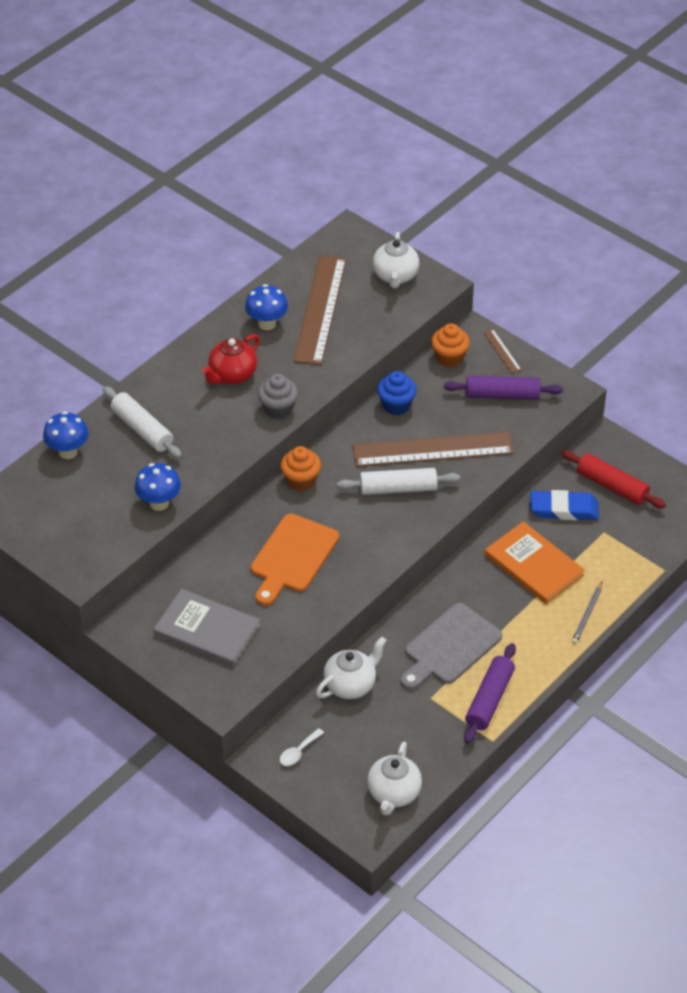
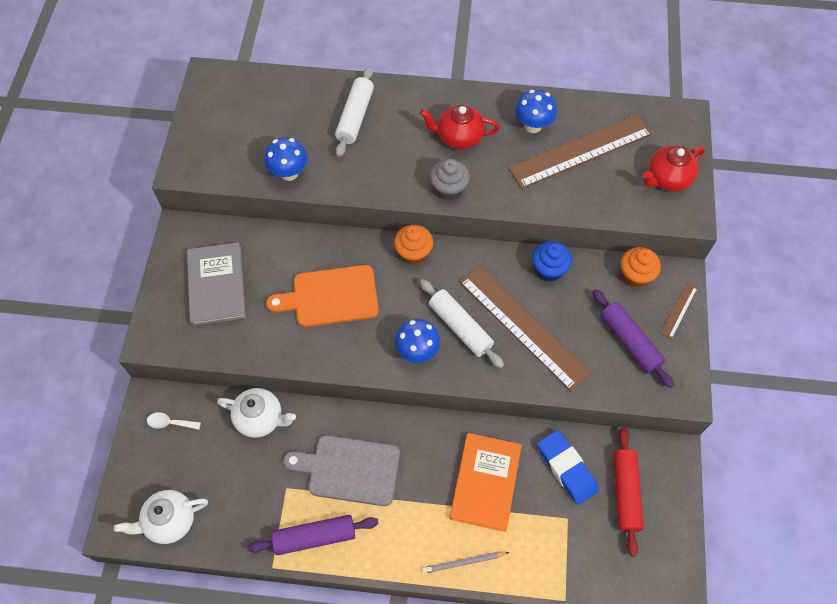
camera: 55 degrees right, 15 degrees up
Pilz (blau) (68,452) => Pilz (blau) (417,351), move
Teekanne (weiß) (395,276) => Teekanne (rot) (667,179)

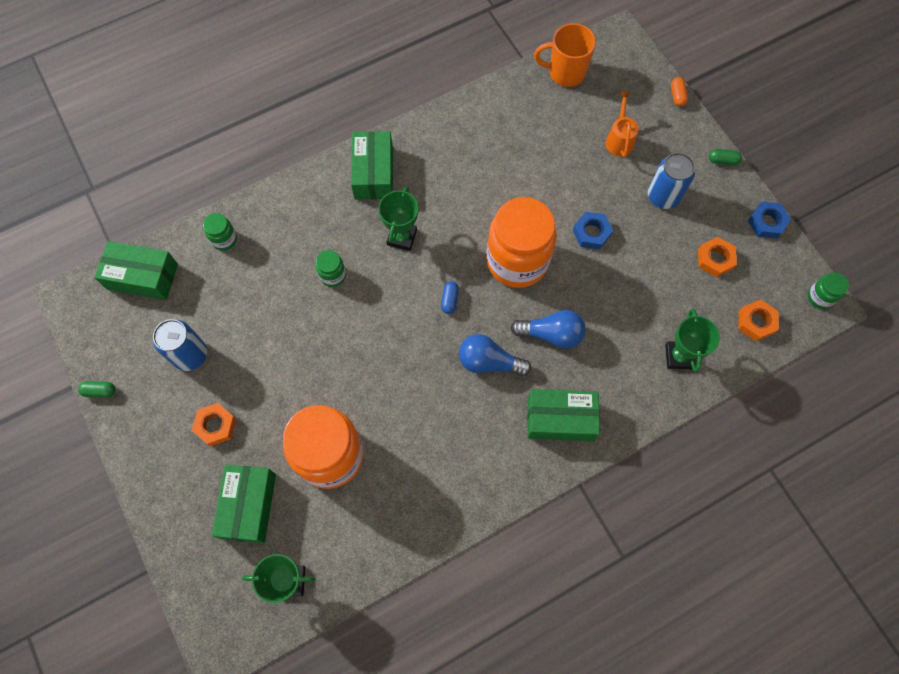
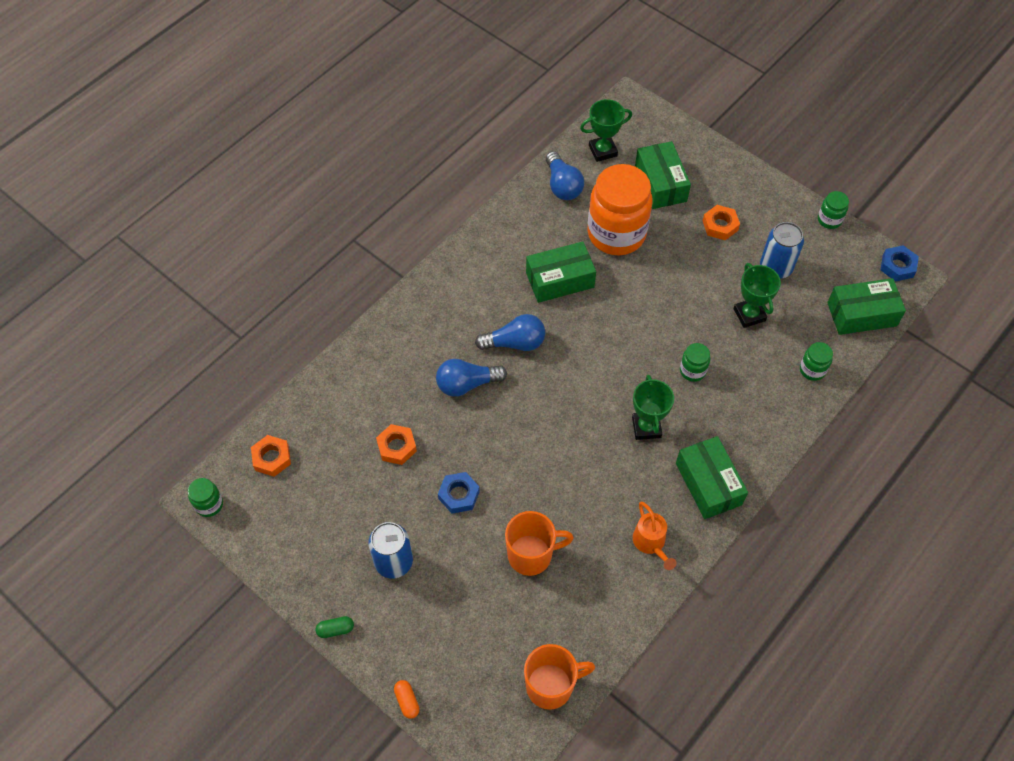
camera: 160 degrees right, 10 degrees down
Kapsel (blau) (449,300) => nothing
Einmachglas (orange) (517,261) => nothing
nothing => Tasse (orange) (531,555)
nothing => Glühbirne (blau) (562,185)
Schachtel (grün) (560,418) => Schachtel (grün) (560,280), move
Gießkanne (orange) (619,139) => Gießkanne (orange) (651,544), move
Pokal (grün) (679,356) => Pokal (grün) (749,315), move
Sechskantmutter (orange) (715,259) => Sechskantmutter (orange) (397,447), move
Sechskantmutter (blau) (766,222) => Sechskantmutter (blau) (897,266), move
Kapsel (grün) (100,391) => Einmachglas (grün) (829,220)

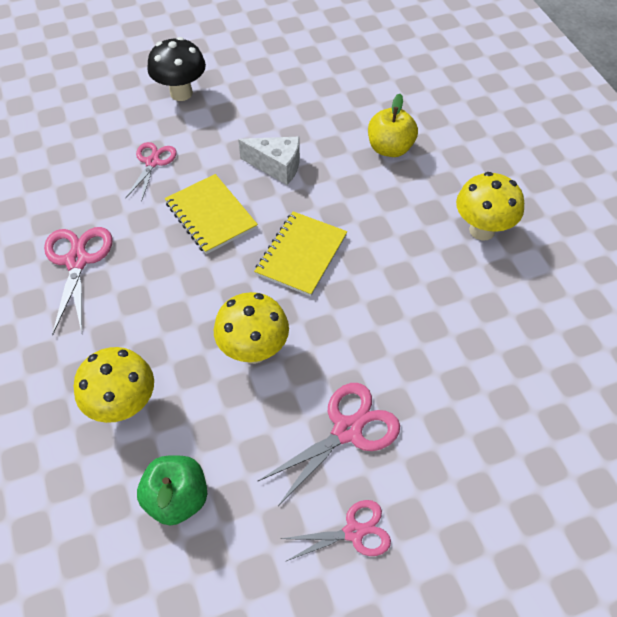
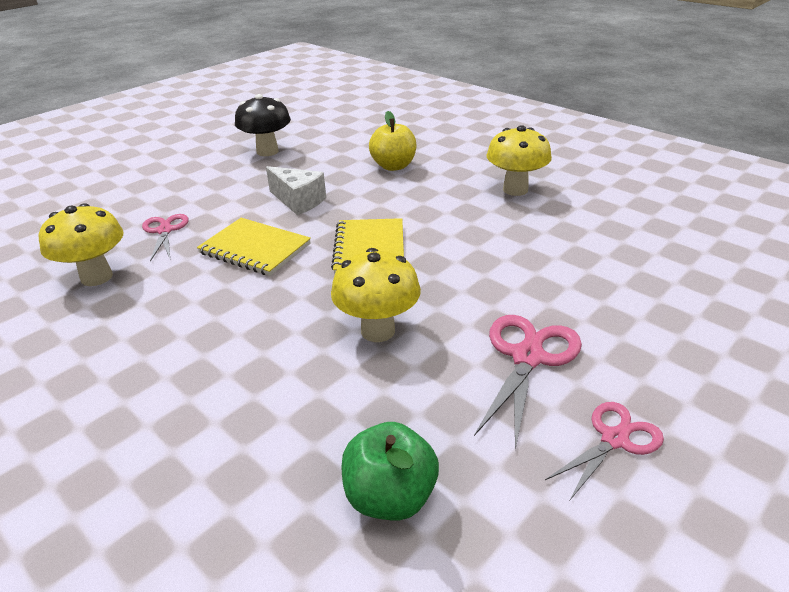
camera: 25 degrees left, 20 degrees down
Schere (rosa) (77,261) => nothing
Pilz (gelb) (124,406) => Pilz (gelb) (97,277), move
Pilz (schwarz) (181,93) => Pilz (schwarz) (267,151), move
Käse (weiß) (277,166) => Käse (weiß) (298,201), 45 degrees clockwise

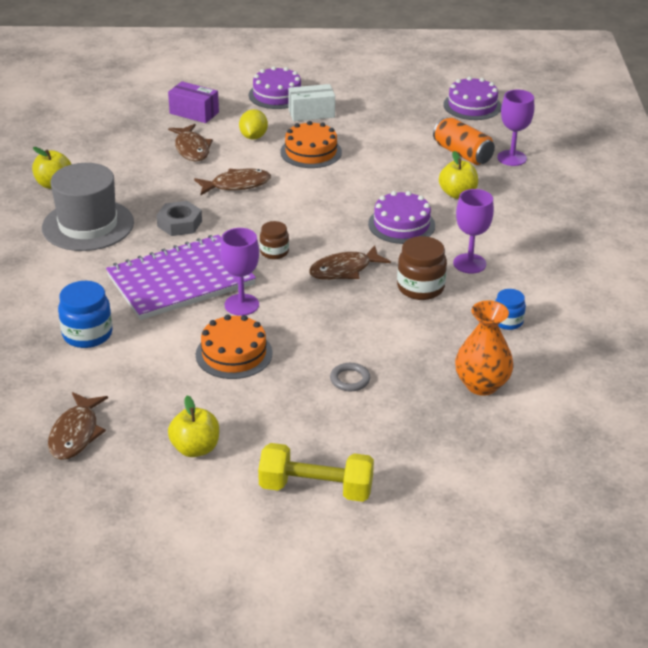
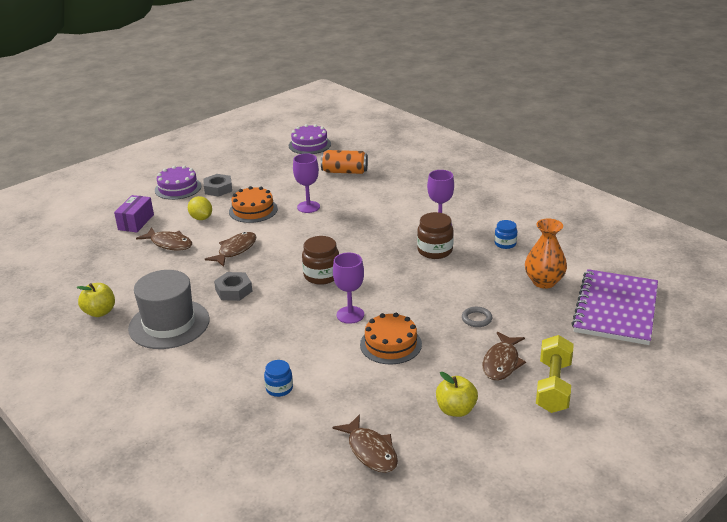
camera: 40 degrees left, 5 degrees down
Kuchen (lila) (401,224) => nothing
Apfel (gelb) (457,194) => nothing
Notizbuch (lila) (181,280) => Notizbuch (lila) (615,309), move
Fisch (braun) (344,270) => Fisch (braun) (502,362), move
Kelch (lila) (512,158) => Kelch (lila) (308,207), move
Schachtel (weiß) (311,113) => Sechskantmutter (grau) (218,189)
Schachtel (lila) (194,113) => Schachtel (lila) (136,222), 60 degrees counterclockwise
Hantel (gelb) (316,489) => Hantel (gelb) (553,386), 45 degrees counterclockwise
Einmachglas (blau) (87,334) => Einmachglas (blau) (279,388), x0.62
Einmachglas (braun) (274,252) => Einmachglas (braun) (321,275), x1.60

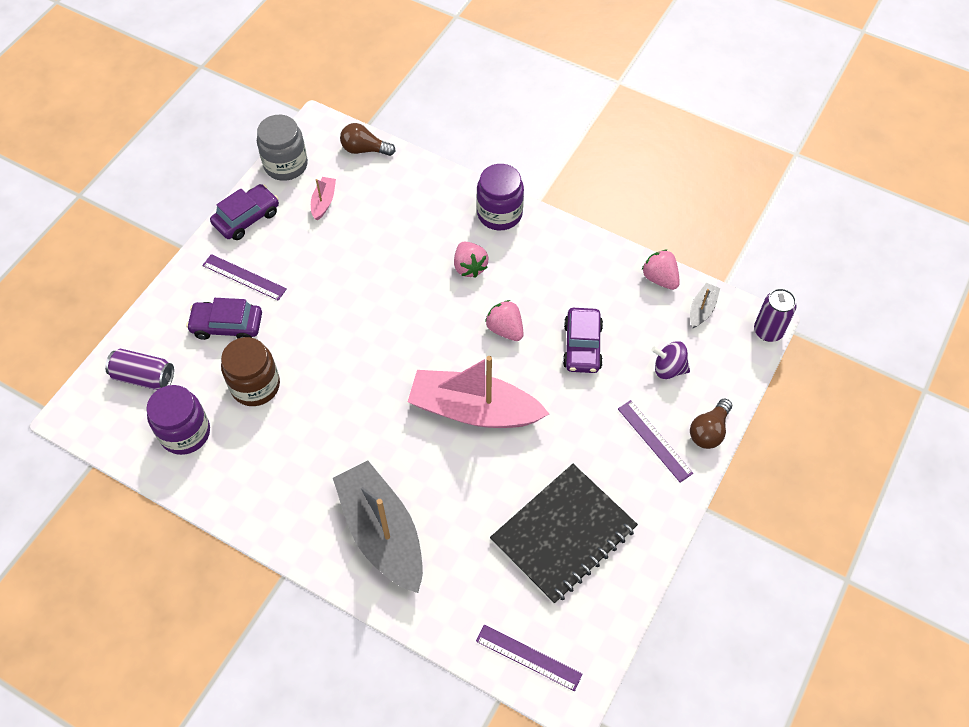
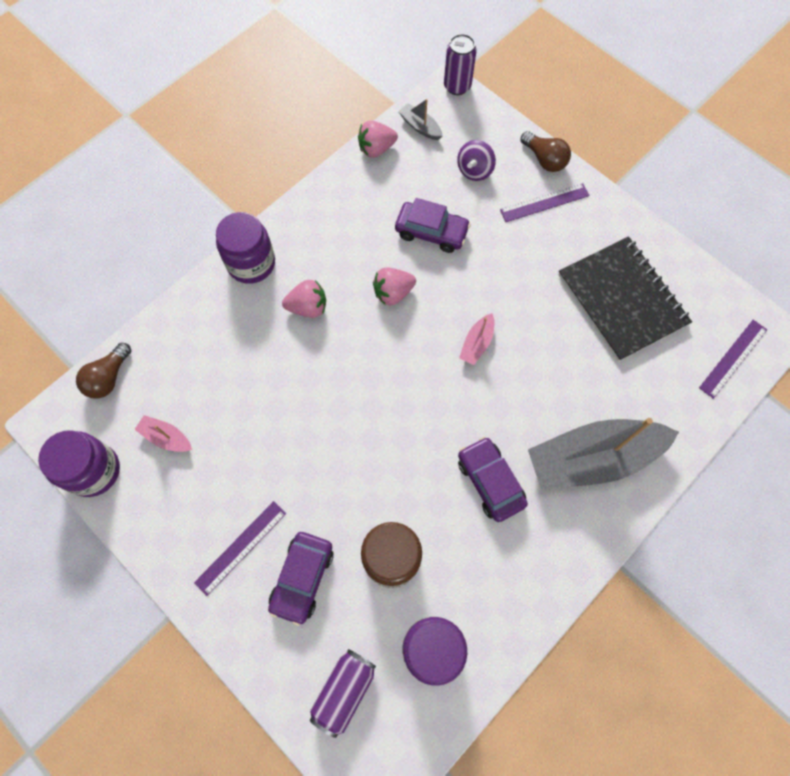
camera: 75 degrees left, 10 degrees up
Auto (lila) (247,218) => Auto (lila) (490,481), move
Einmachglas (grau) (286,165) => Einmachglas (lila) (94,470)
Boot (rosa) (474,410) => Boot (rosa) (477,343), x0.42

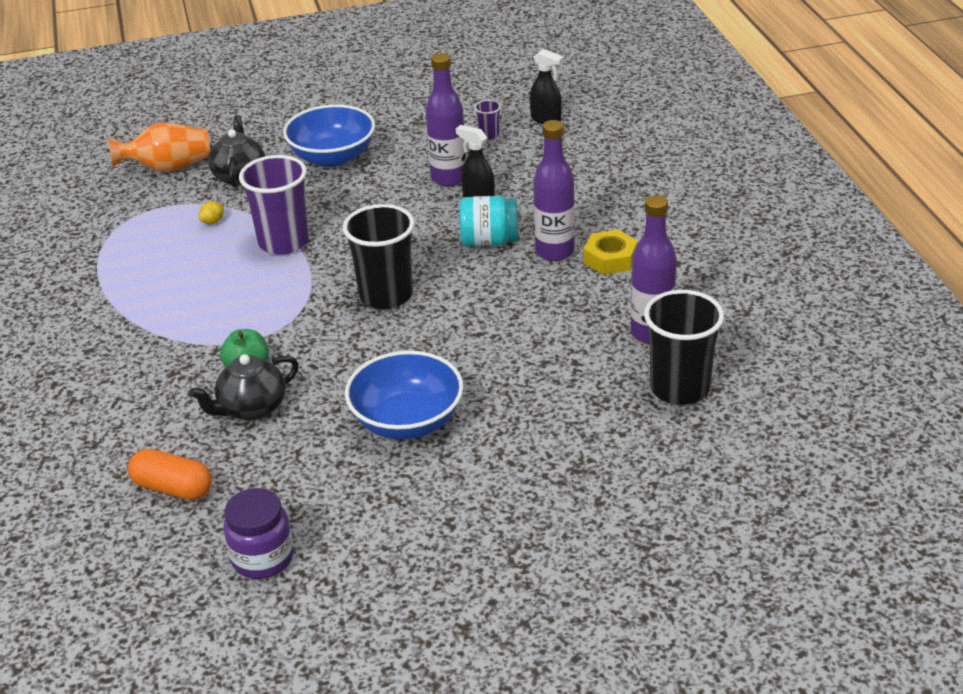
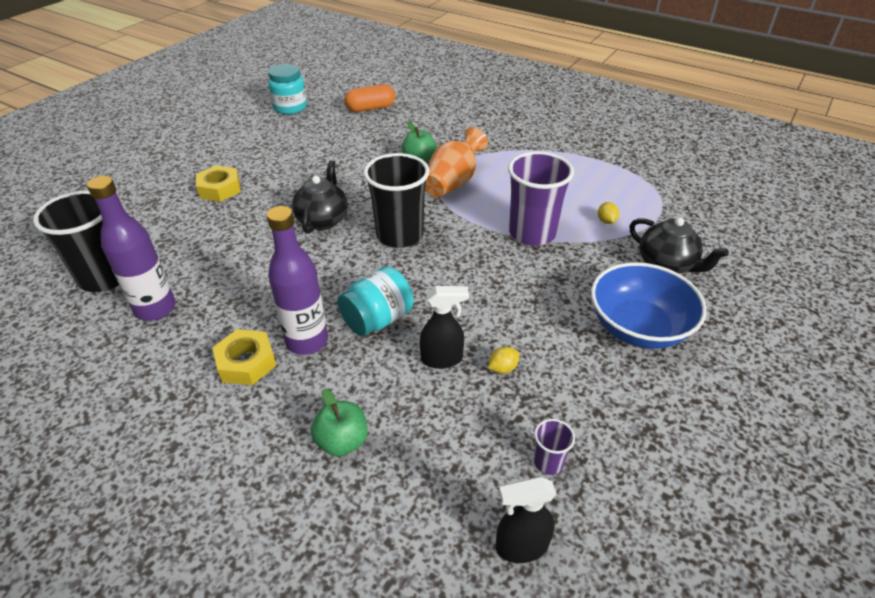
camera: 135 degrees right, 5 degrees up
Schüssel (blau) (407,421) => nothing
nothing => Sechskantmutter (gelb) (220,189)
nothing => Apfel (grün) (342,441)
Vase (orange) (168,167) => Vase (orange) (453,182), move
Teekanne (schwarz) (251,408) => Teekanne (schwarz) (323,219), move
Flasche (lila) (449,178) => Zitrone (gelb) (502,368)
Einmachglas (lila) (263,558) => Einmachglas (türkis) (290,107)

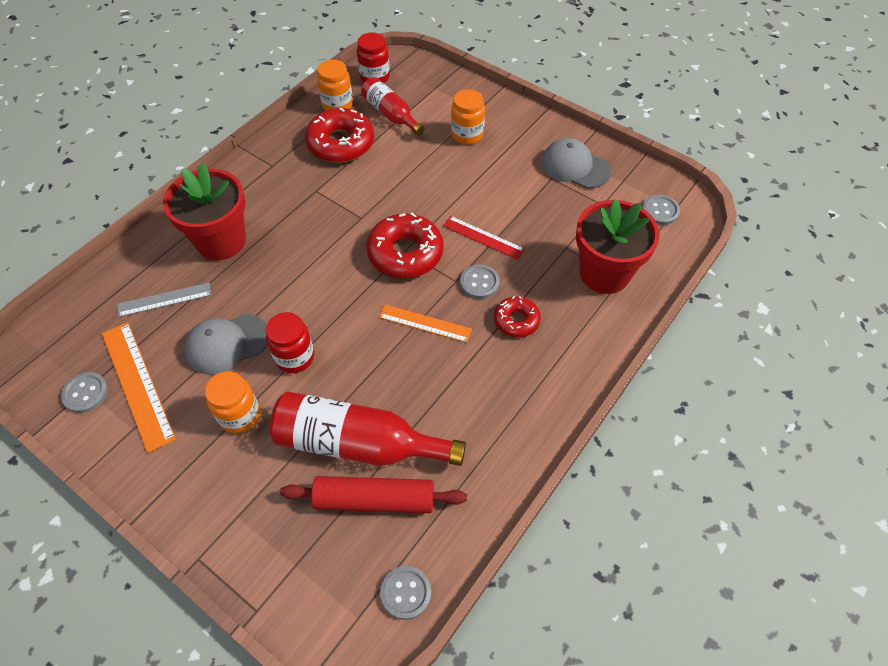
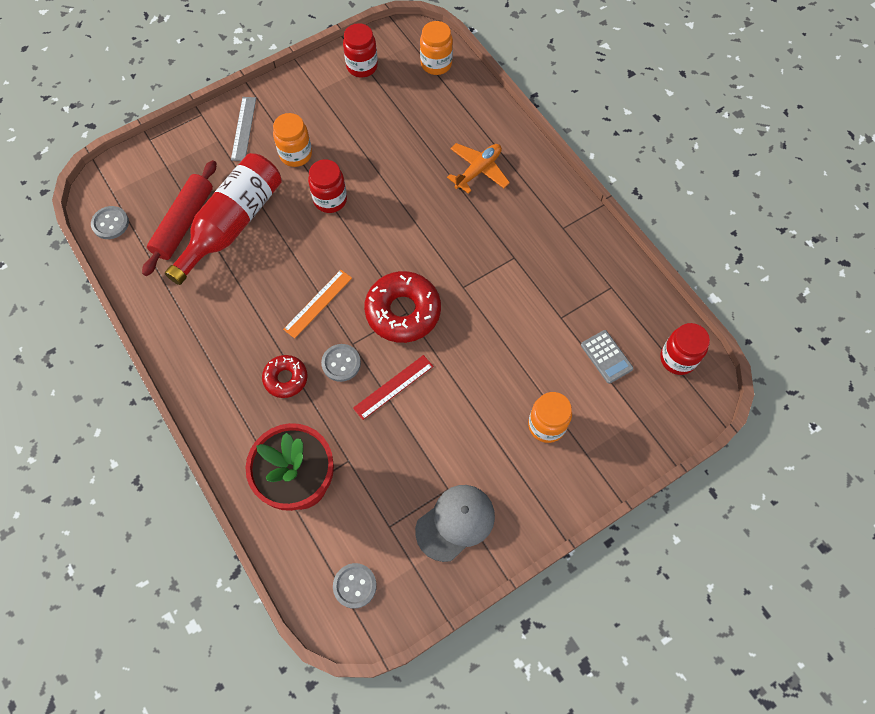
camera: 110 degrees right, 10 degrees up
Lineal (orange) (137,384) => nothing
Kappe (grau) (227,344) => nothing
Donut (rot) (340,143) => nothing
Lineal (grau) (164,299) => Lineal (grau) (244,128), move
Einmachglas (orange) (337,105) => Einmachglas (orange) (436,64), move
Knopf (grau) (85,393) => Einmachglas (rot) (362,66)
Blumentopf (rot) (221,241) => Flugzeug (orange) (478,170)
Flasche (rot) (391,114) => Taschenrechner (grau) (606,357)

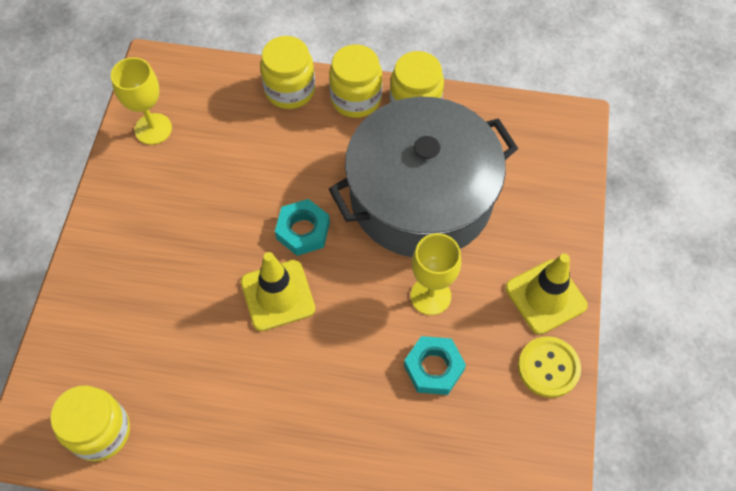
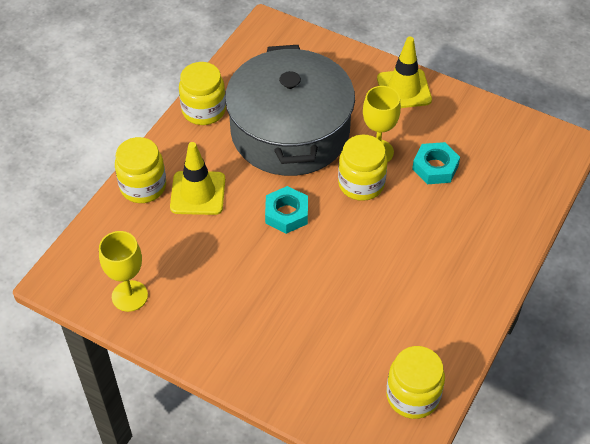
camera: 70 degrees left, 10 degrees down
Knopf (gelb) (548,367) => nothing
Leitkegel (gelb) (278,295) => Leitkegel (gelb) (198,193), move
Einmachglas (gelb) (356,99) => Einmachglas (gelb) (361,184), move

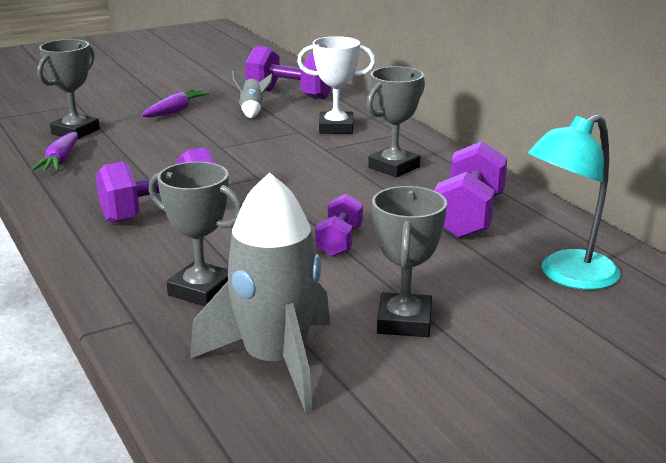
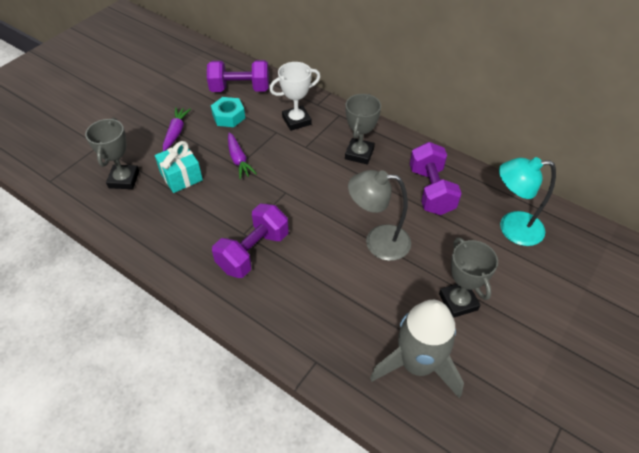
camera: 25 degrees left, 25 degrees up
Pokal (grau) (201,290) => nothing
nothing => Geschenk (türkis) (181,177)
Karotte (lila) (60,161) => Karotte (lila) (239,160), move
Rakete (grau) (252,111) => Sechskantmutter (türkis) (228,116)
Hantel (lila) (339,242) => Lampe (grau) (378,241)
Lampe (türkis) (567,276) => Lampe (türkis) (512,228), 60 degrees clockwise

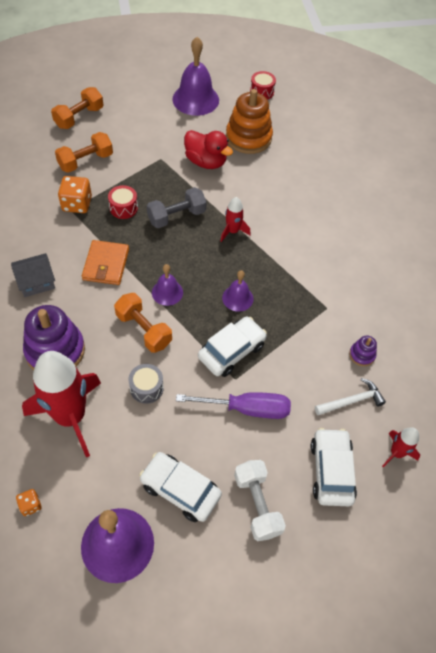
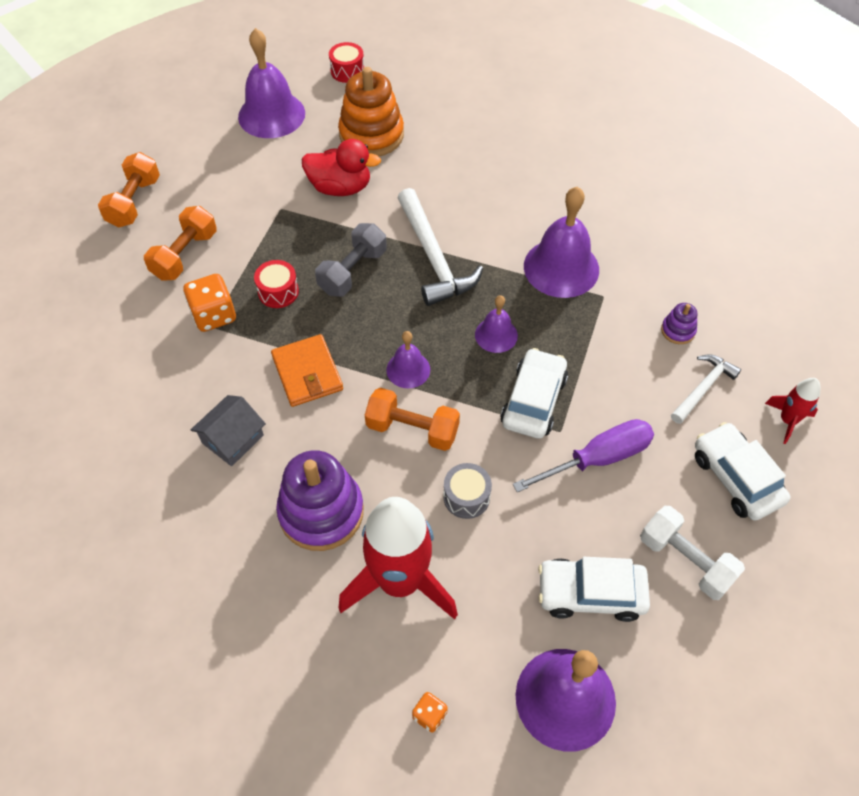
camera: 25 degrees left, 0 degrees up
nothing => Glocke (lila) (561,267)
Rakete (rot) (232,231) => Hammer (weiß) (433,258)

